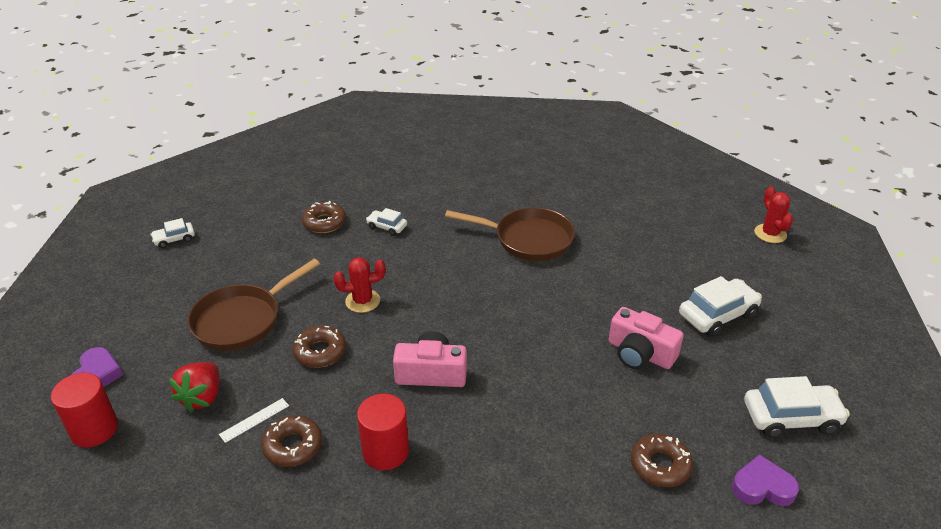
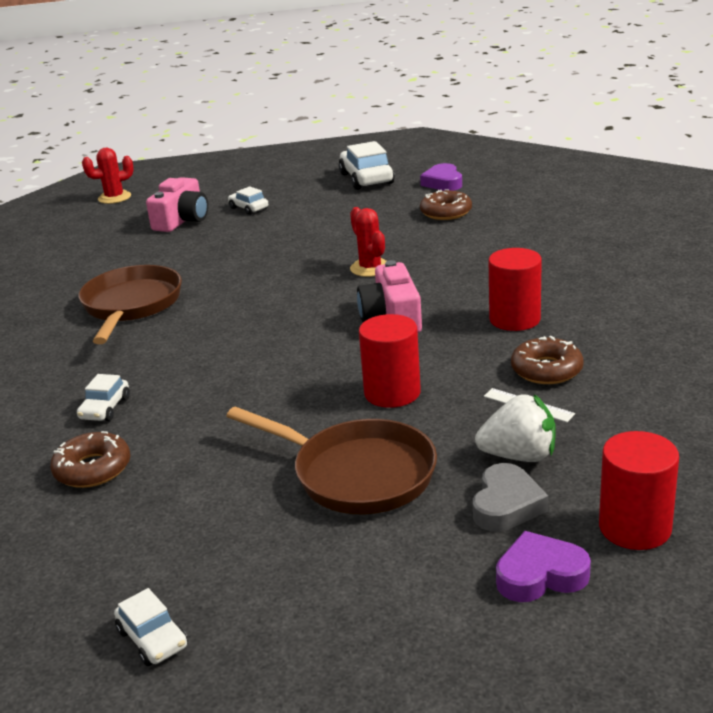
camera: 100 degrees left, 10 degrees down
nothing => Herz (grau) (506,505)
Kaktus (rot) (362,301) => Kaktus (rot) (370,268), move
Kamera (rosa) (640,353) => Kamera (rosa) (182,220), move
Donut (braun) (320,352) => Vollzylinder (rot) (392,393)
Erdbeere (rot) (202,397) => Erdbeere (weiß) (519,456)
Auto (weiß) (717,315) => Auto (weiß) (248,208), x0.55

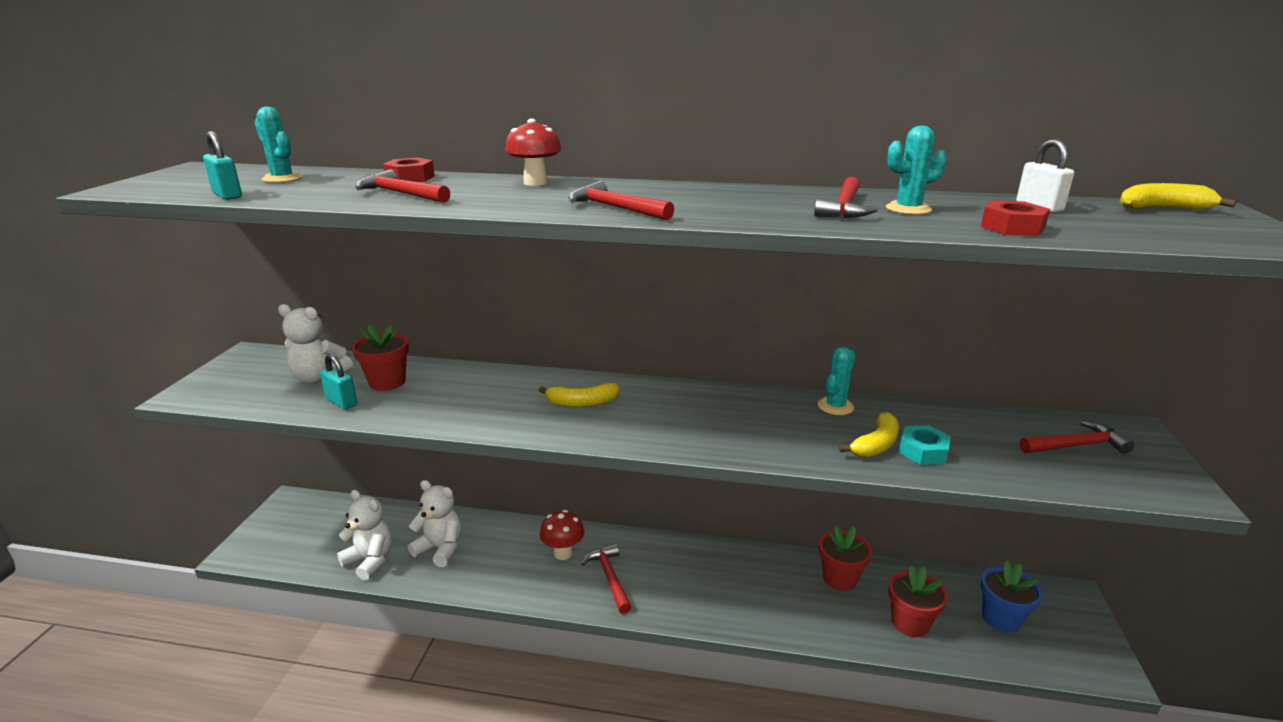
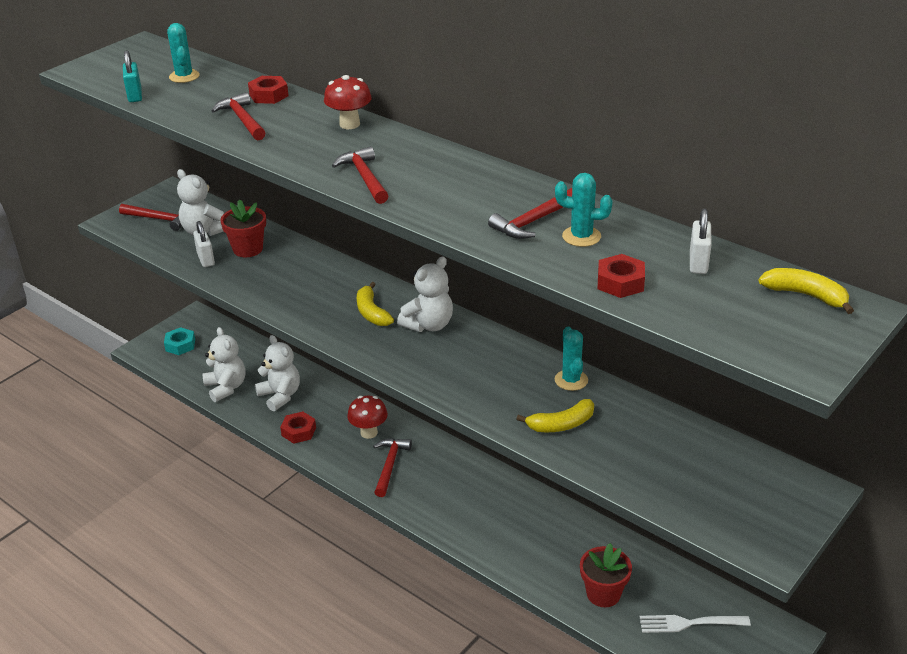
camera: 30 degrees right, 10 degrees up
Blumentopf (rot) (839,578) => nothing
nothing => Sechskantmutter (rot) (299,431)
nothing => Teddybär (weiß) (429,325)
Sechskantmutter (türkis) (923,451) => Sechskantmutter (türkis) (180,345), move
Hammer (rot) (1076,445) => Hammer (rot) (160,219), move
Blumentopf (blau) (1001,618) => Gabel (weiß) (690,623)
Vorhängeschloss (türkis) (341,402) => Vorhängeschloss (weiß) (206,259)
Banane (gelb) (582,403) => Banane (gelb) (371,312), 45 degrees clockwise
Kaktus (türkis) (835,406) => Kaktus (türkis) (571,380), 75 degrees counterclockwise

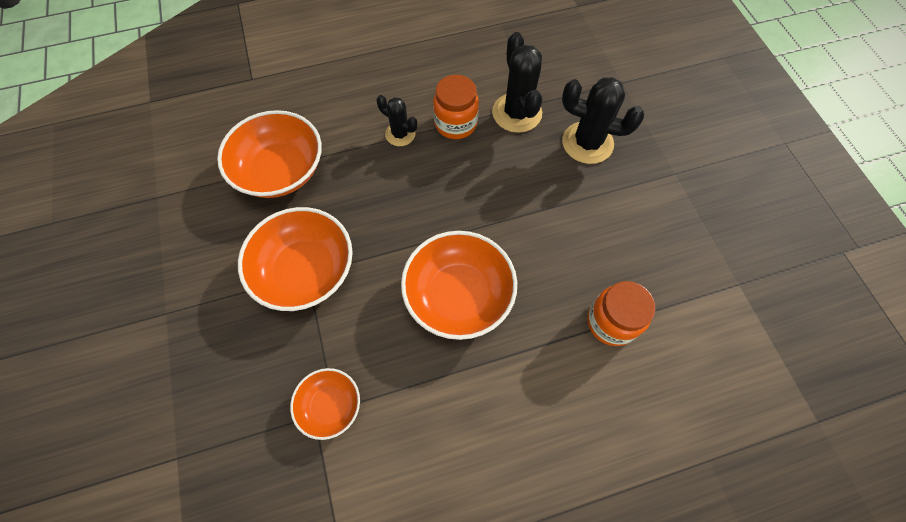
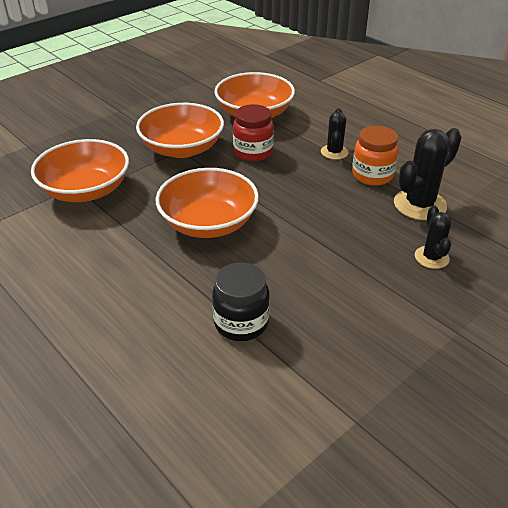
camera: 65 degrees right, 25 degrees down
nothing => Einmachglas (rot) (253,152)
Einmachglas (orange) (611,322) => Einmachglas (schwarz) (241,323)
Schüssel (orange) (330,406) => Schüssel (orange) (86,190), x1.79
Kaktus (schwarz) (587,143) => Kaktus (schwarz) (431,257), x0.59

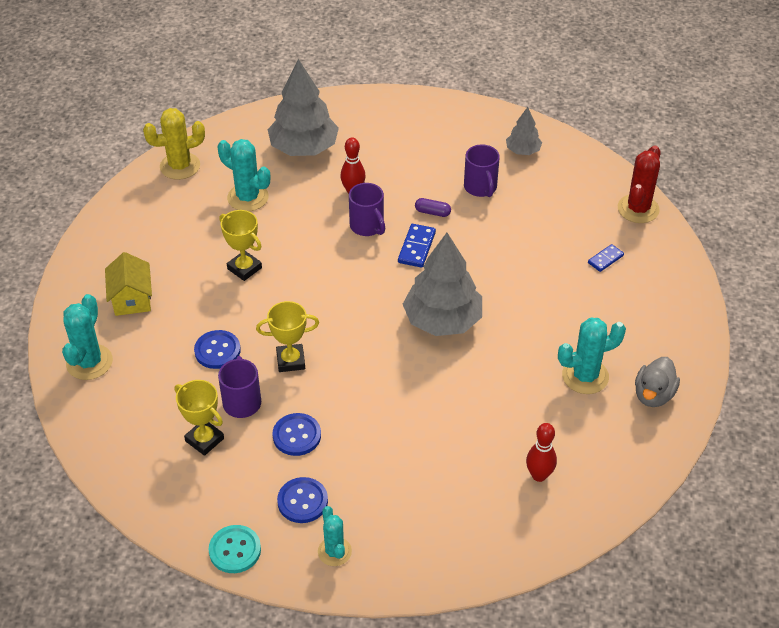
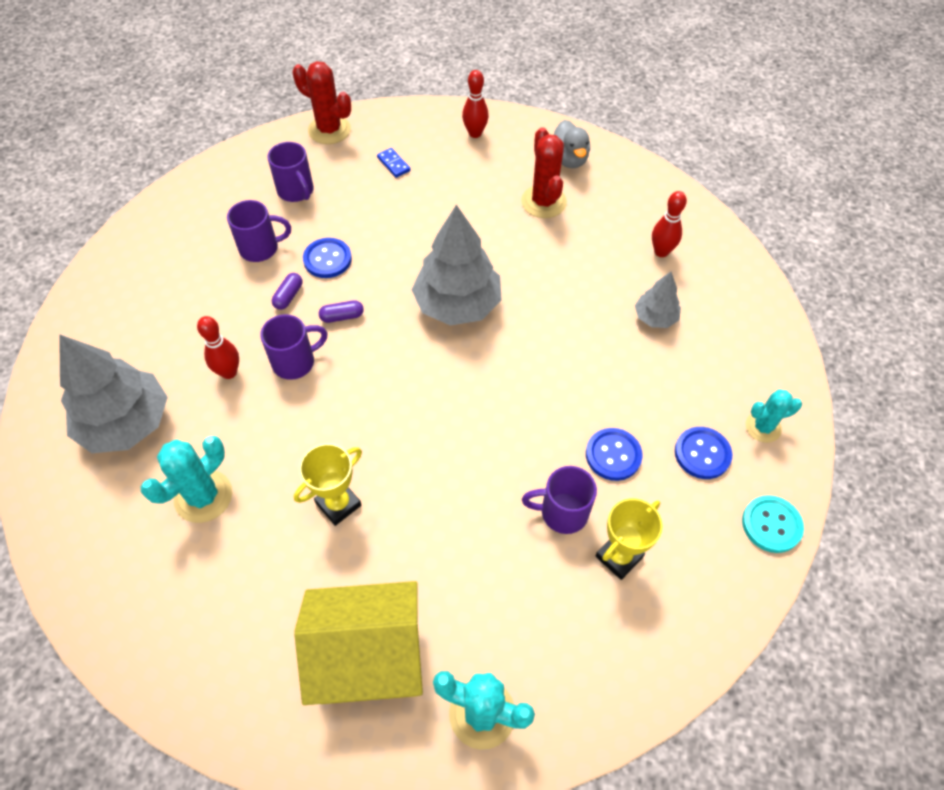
camera: 85 degrees left, 10 degrees up
Kaktus (gelb) (180,166) => nothing
Pokal (gelb) (290,360) => nothing
nothing => Tasse (lila) (296,191)
nothing => Bowlingkegel (rot) (475,133)
Knopf (blau) (217,351) => Knopf (blau) (327,259), move
Baum (grau) (523,150) => Baum (grau) (655,317), move
Dominostein (blau) (417,247) => Kapsel (lila) (342,316)
Kaktus (türkis) (585,376) => Kaktus (rot) (543,202)
Ente (grau) (653,395) => Ente (grau) (569,159), 45 degrees clockwise
Haus (gelb) (132,299) => Haus (gelb) (368,655), x1.67

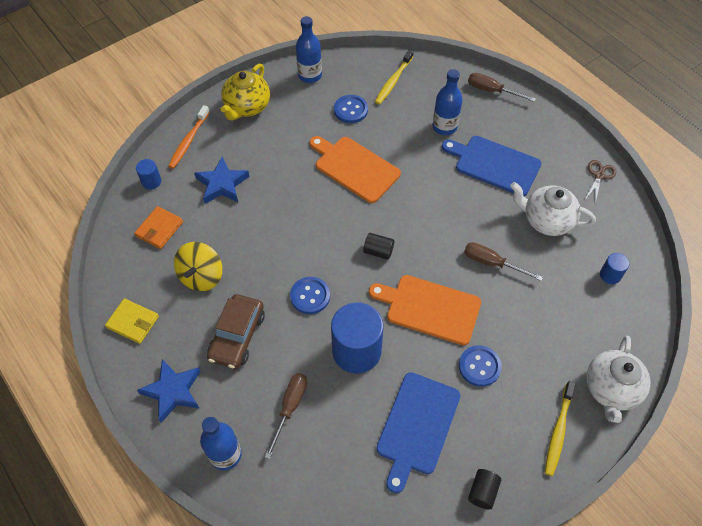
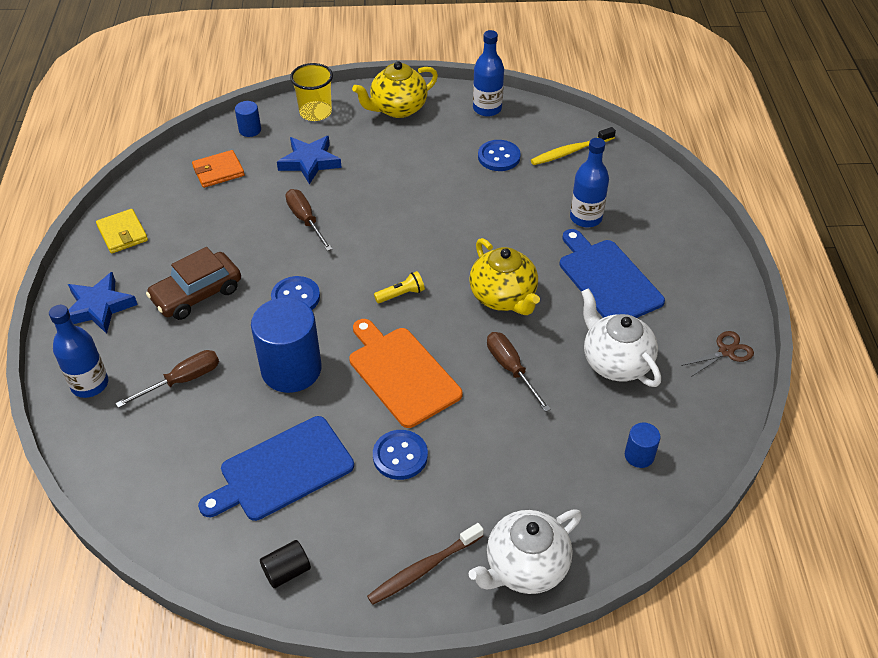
camera: 35 degrees right, 10 degrees down
Kreisel (gelb) (201,276) => nothing
Schneidebrett (orange) (355,168) => nothing
nothing => Teekanne (gelb) (503,297)
Schraubenzieher (braun) (492,91) => Schraubenzieher (braun) (305,220), move
Zahnbürste (orange) (188,141) => Becher (gelb) (315,112)
Vollzylinder (schwarz) (378,251) => Taschenlampe (gelb) (401,294)
Zahnbürste (gelb) (558,431) => Zahnbürste (braun) (423,569)

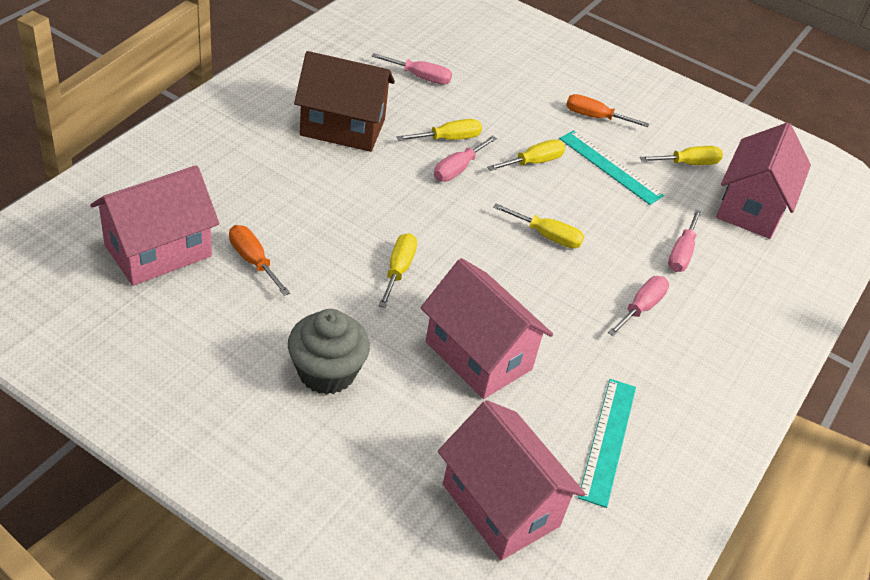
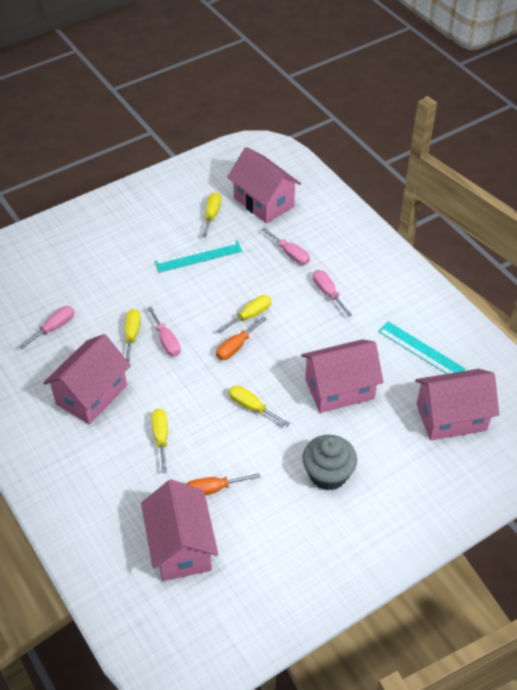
camera: 60 degrees left, 5 degrees up
Schraubenzieher (gelb) (533,162) => Schraubenzieher (gelb) (161,437), move
Schraubenzieher (orange) (594,117) => Schraubenzieher (orange) (236,347), move
Haus (braun) (342,127) => Haus (rosa) (91,395)

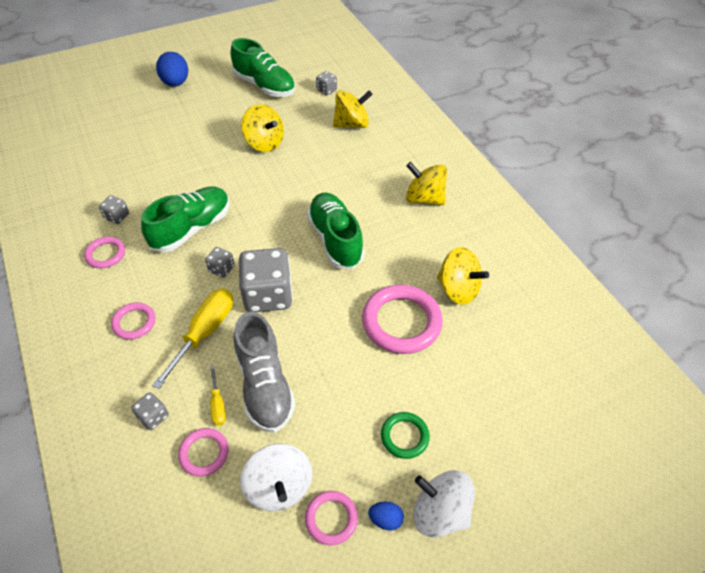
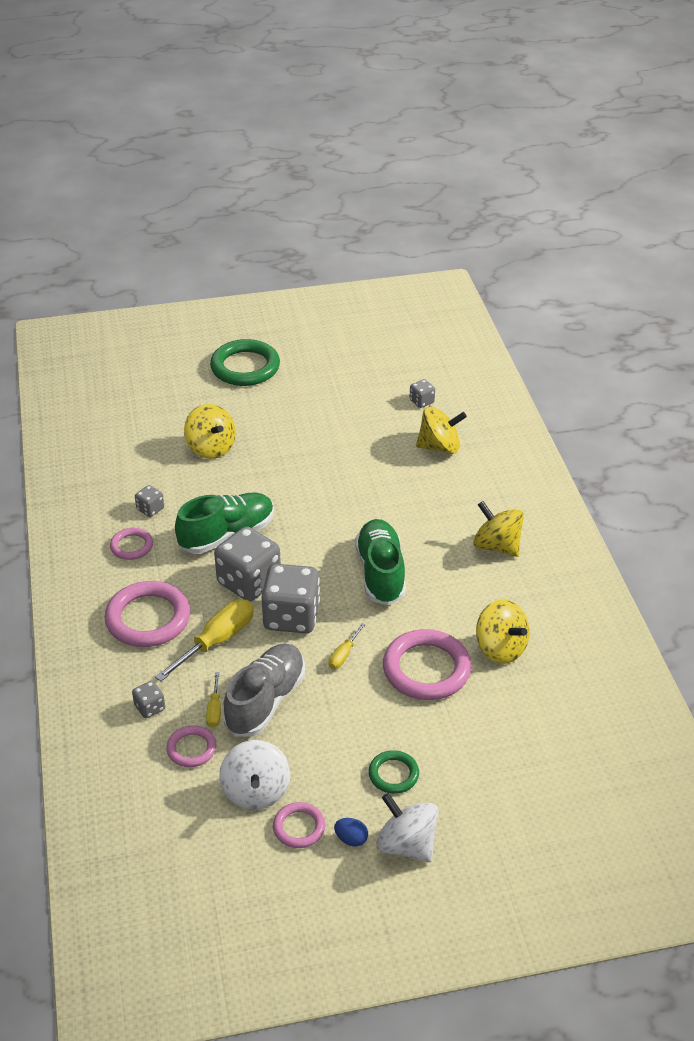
camera: 15 degrees right, 10 degrees down
Schuh (grün) (264,86) => nothing
nothing => Schraubenzieher (gelb) (344,655)
Kreisel (gelb) (264,143) => Kreisel (gelb) (211,448), move
Ei (blau) (175,83) => Ring (grün) (245,367)
Schuh (grau) (264,385) => Schuh (grau) (265,701), 150 degrees counterclockwise
Ring (rosa) (134,322) => Ring (rosa) (148,618), x1.87
Spielwürfel (grau) (221,269) => Spielwürfel (grau) (249,582), x2.18

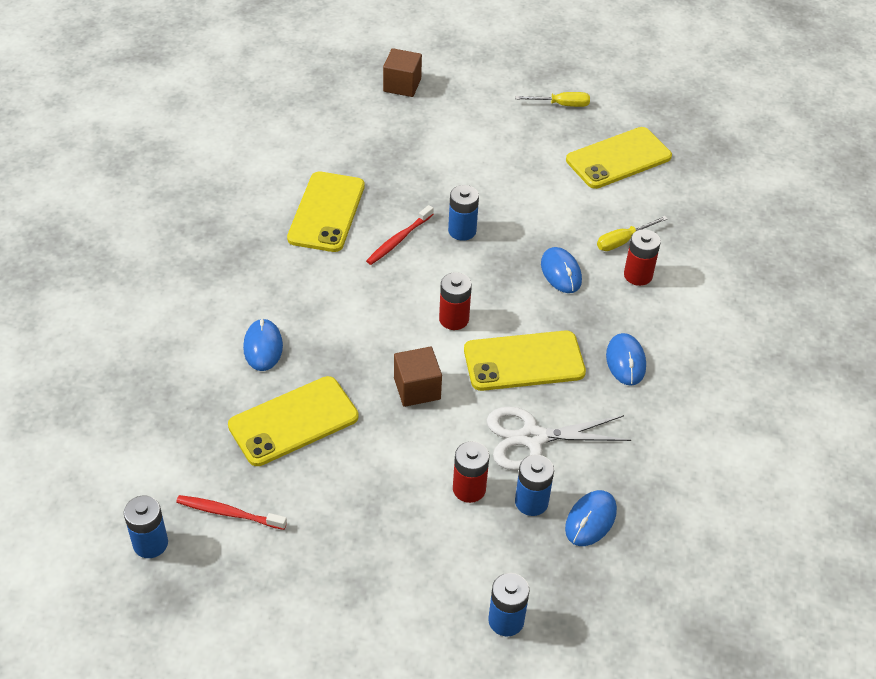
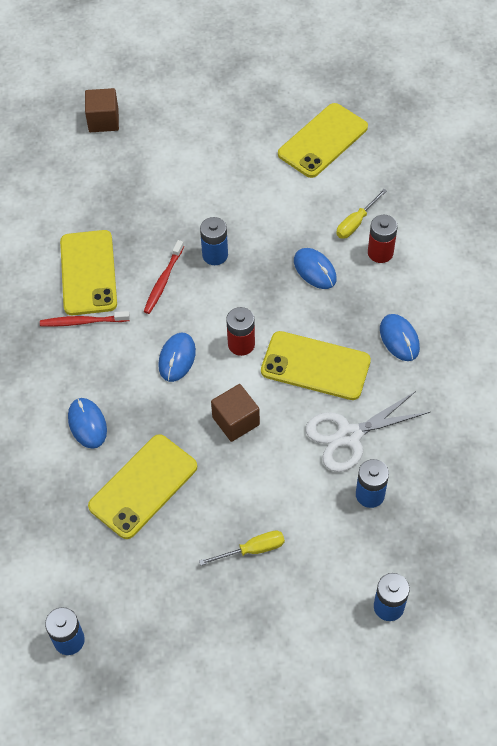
camera: 15 degrees left, 10 degrees up
Batterie (rot) (469,489) => nothing
Zahnbürste (rot) (228,513) => Zahnbürste (rot) (82,322), move
Schraubenzieher (gelb) (561,105) => Schraubenzieher (gelb) (252,550), move
Computermaus (blau) (590,520) => Computermaus (blau) (177,358), move
Handy (gelb) (524,361) => Handy (gelb) (315,366), 45 degrees clockwise

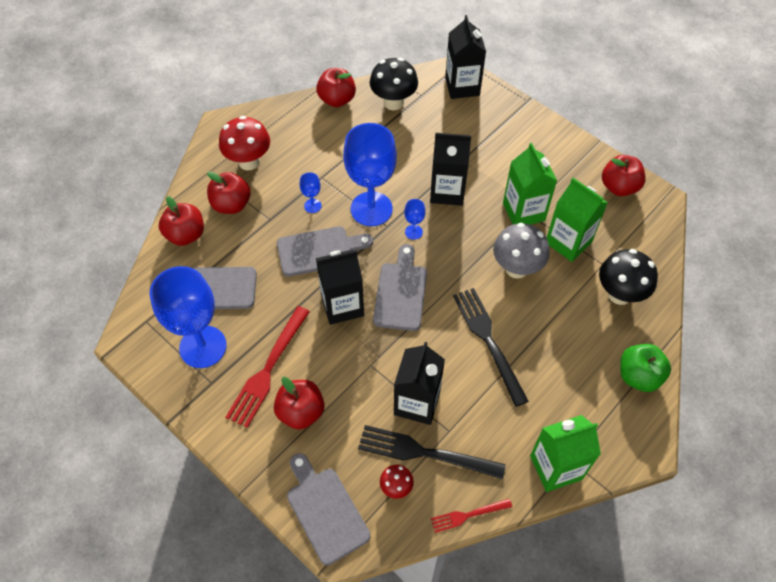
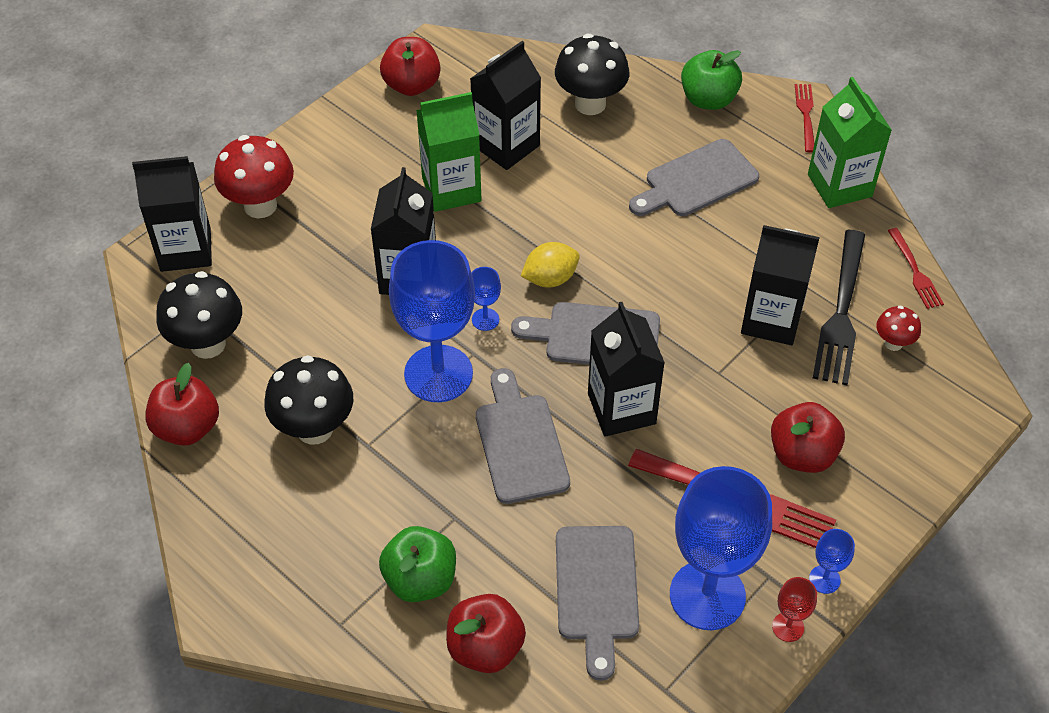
camera: 90 degrees left, 5 degrees down
Gabel (schwarz) (488,340) => nothing
Pilz (grau) (516,268) => nothing
nothing => Pilz (schwarz) (315,429)
nothing => Zitrone (gelb) (550,278)
nothing => Kelch (rot) (788,627)
nothing => Gabel (rot) (805,114)
Pilz (rot) (249,162) => Pilz (rot) (260,205), move
Schneidebrett (grau) (325,510) => Schneidebrett (grau) (696,181), move
Kelch (blau) (312,206) => Kelch (blau) (824,579), move
Apfel (rot) (231,205) => Apfel (grün) (420,579)
Getränkekarton (grün) (568,242) => Getränkekarton (schwarz) (506,146)

